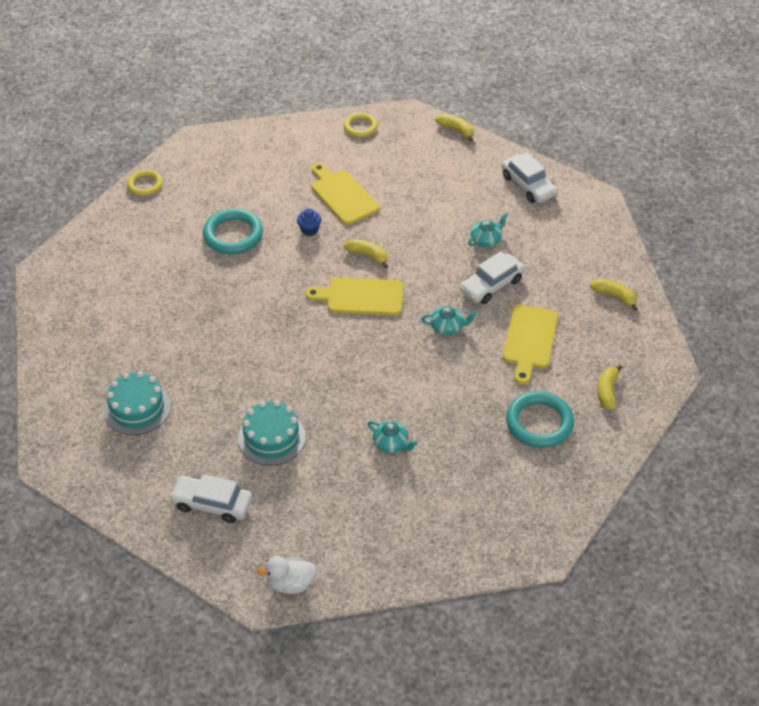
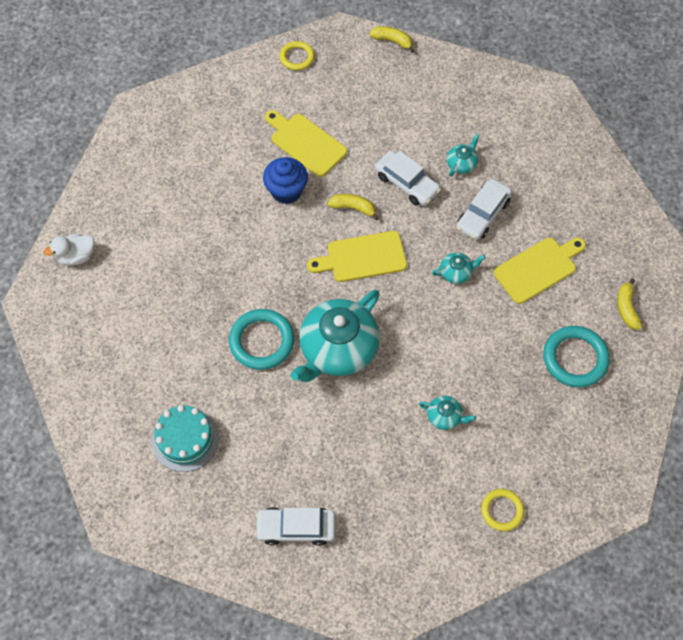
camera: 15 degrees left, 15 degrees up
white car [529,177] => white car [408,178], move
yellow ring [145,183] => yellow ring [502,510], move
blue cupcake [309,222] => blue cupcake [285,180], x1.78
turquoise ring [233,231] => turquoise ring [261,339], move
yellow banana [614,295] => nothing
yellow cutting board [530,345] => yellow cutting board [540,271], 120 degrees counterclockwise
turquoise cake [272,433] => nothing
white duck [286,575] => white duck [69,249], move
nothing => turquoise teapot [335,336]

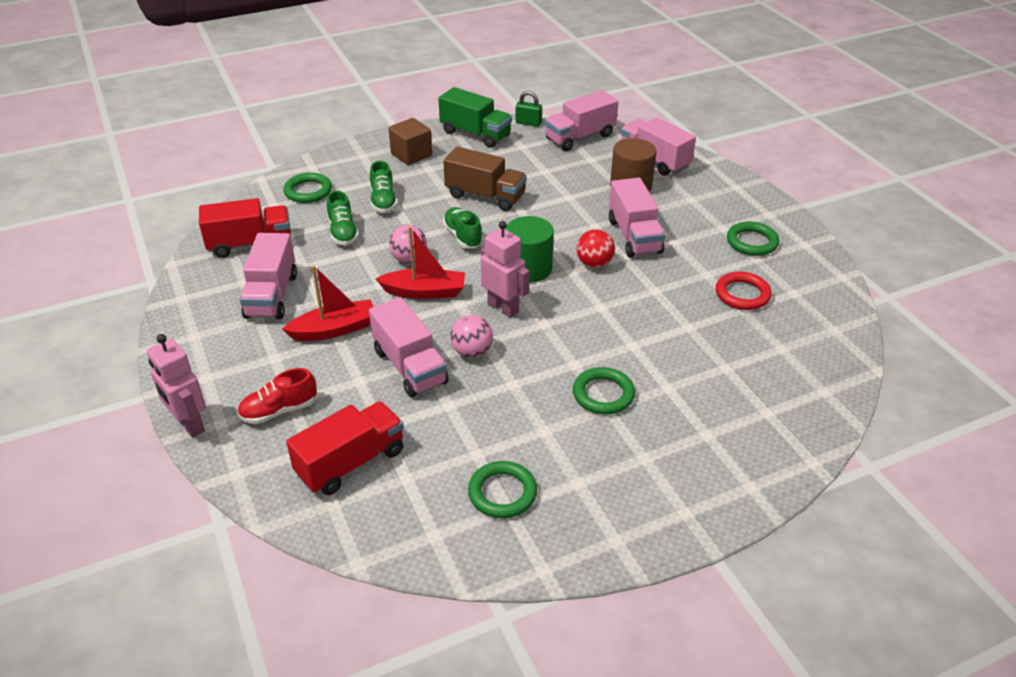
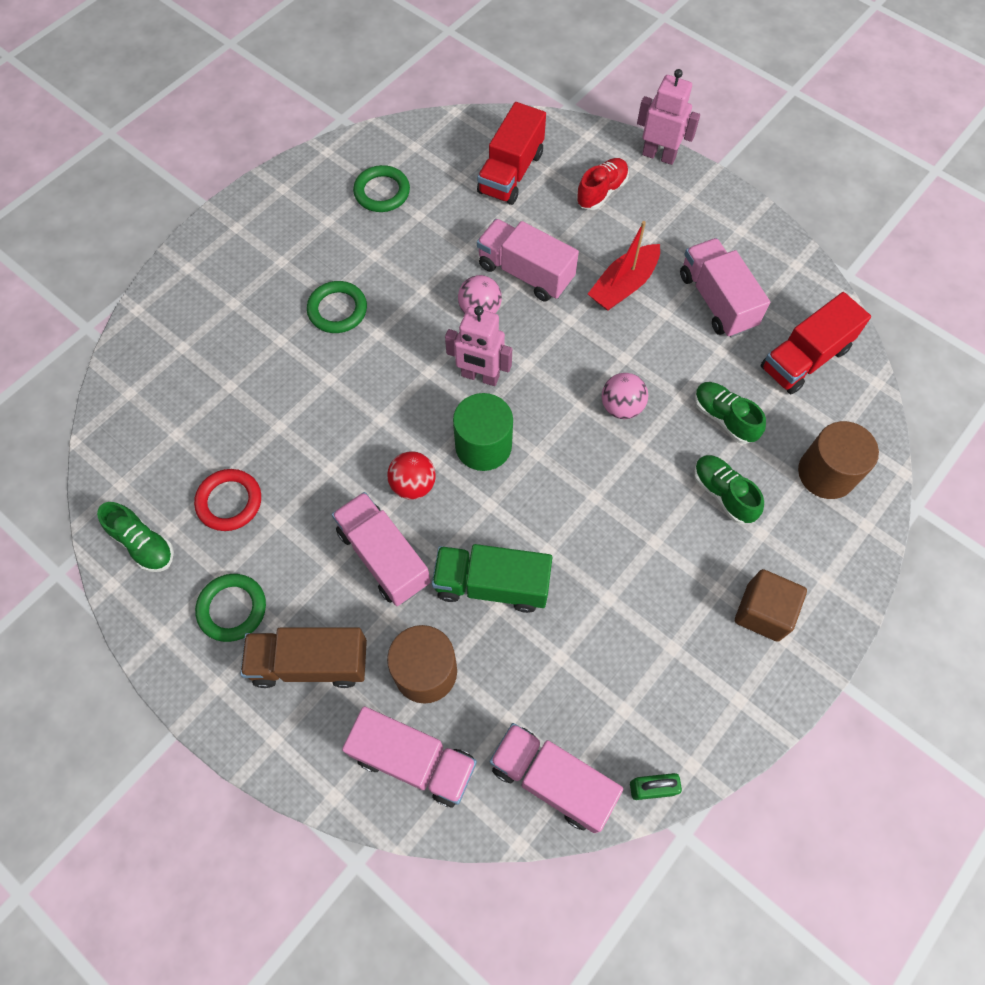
camera: 155 degrees right, 25 degrees up
green truck [475,117] => green truck [492,578], move
pink truck [581,120] => pink truck [556,778], 90 degrees counterclockwise
brown truck [485,179] => brown truck [303,657], move
green ring [308,188] => brown cylinder [838,460]
green shoe [463,227] => green shoe [135,537], move
red boat [420,262] => nothing

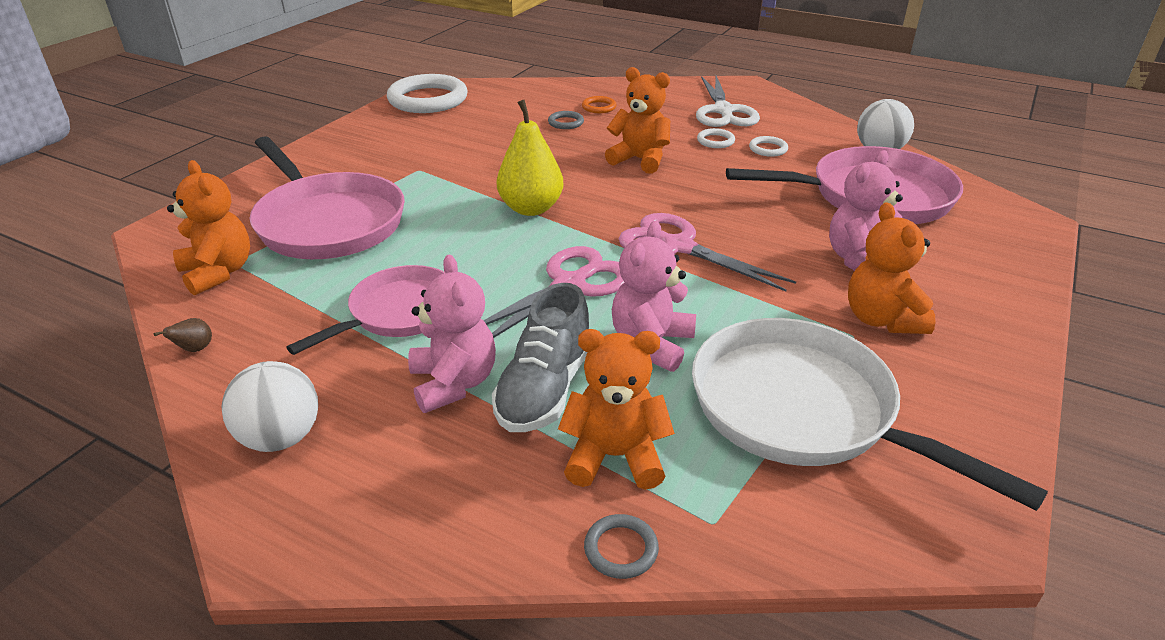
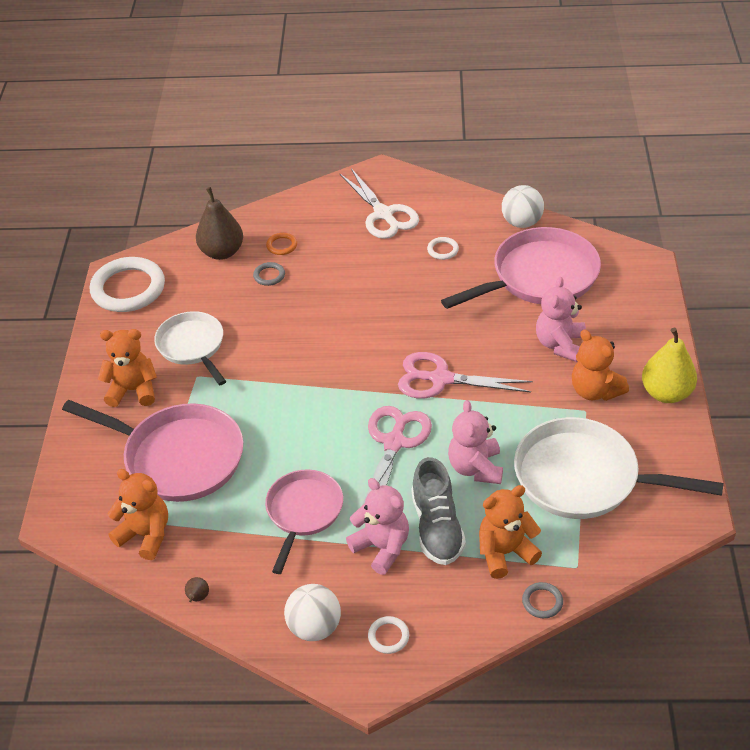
camera: 25 degrees left, 10 degrees up
orange teddy bear [637,120] => orange teddy bear [127,368], move
yellow pear [530,158] => yellow pear [669,365], move
white ring [716,138] => white ring [388,635], move
nothing => brown pear [219,223]
nothing => white pan [190,348]

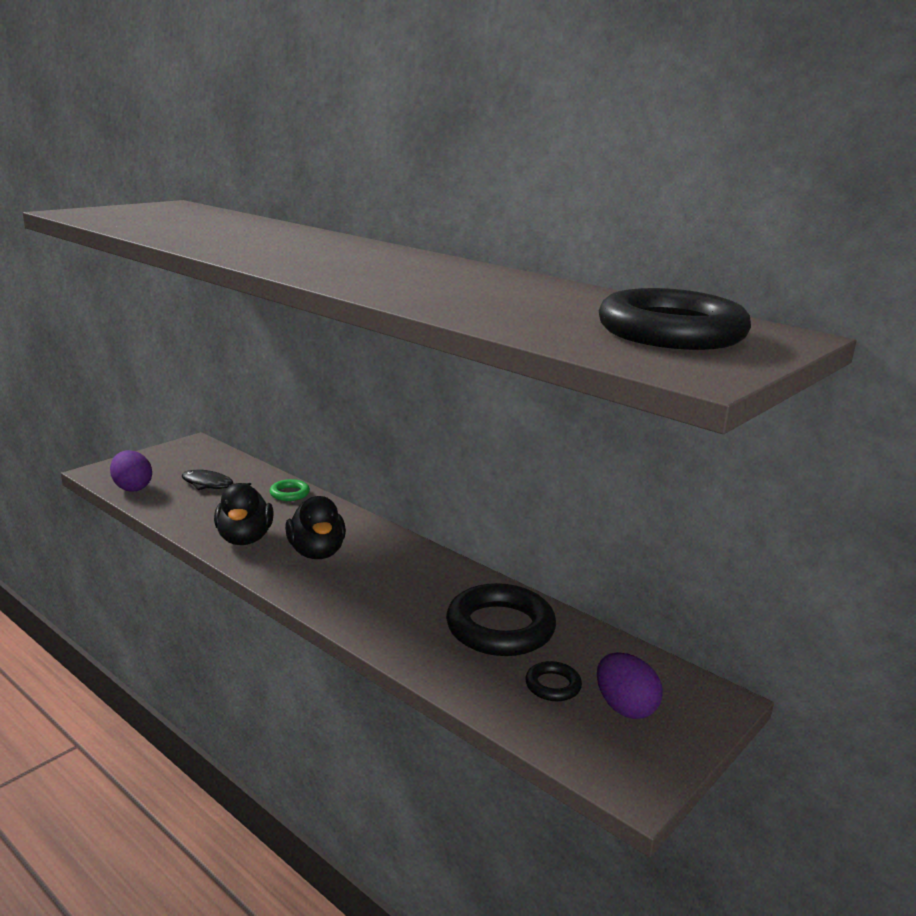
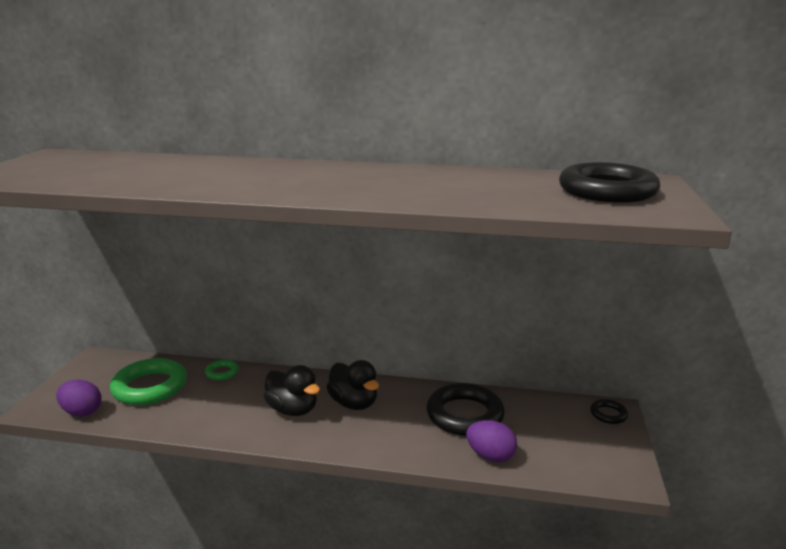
camera: 30 degrees left, 0 degrees up
black fish [216,480] => green ring [148,381]
black duck [243,514] => black duck [352,385], move
purple egg [630,685] => purple egg [491,441], move
black ring [553,681] => black ring [609,411], move

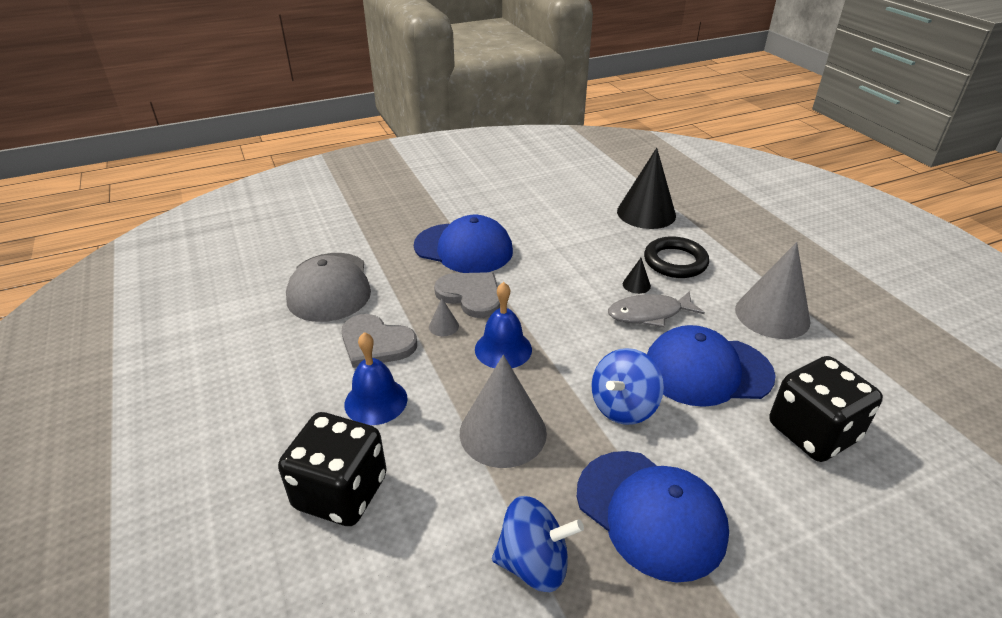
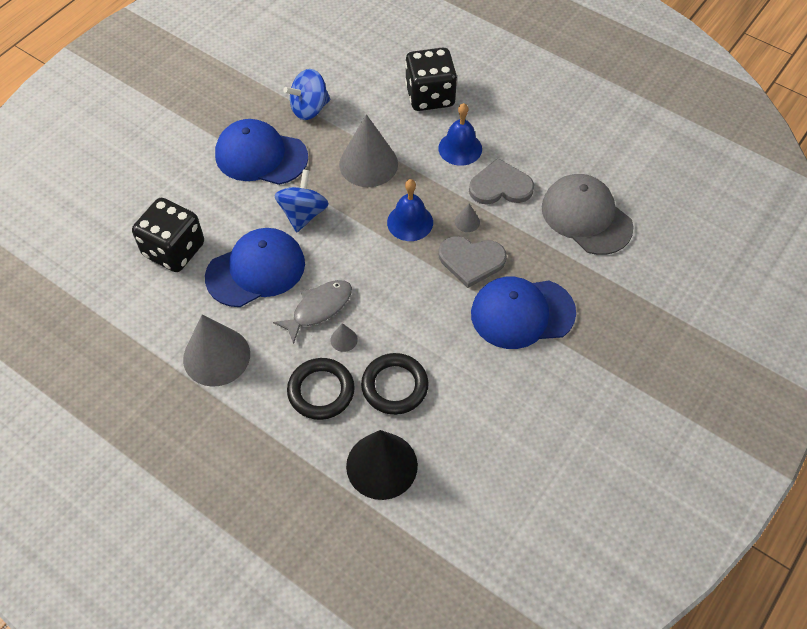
camera: 150 degrees right, 20 degrees up
black cone [637,276] => grey cone [344,337]
nothing => black ring [395,384]

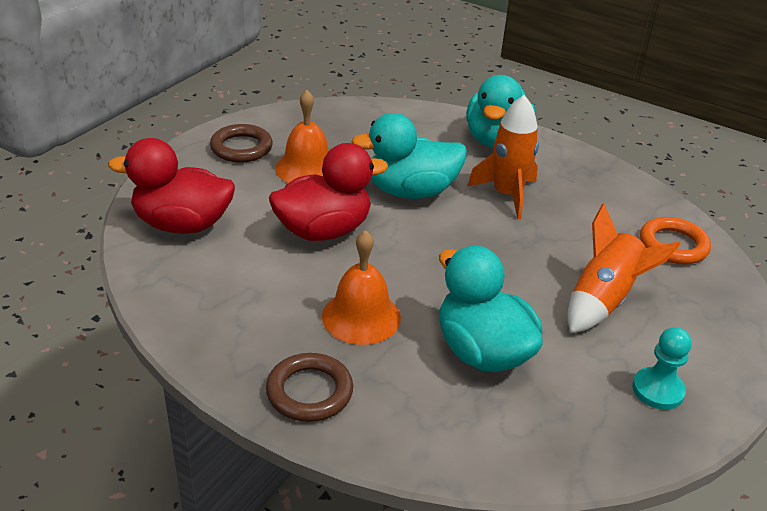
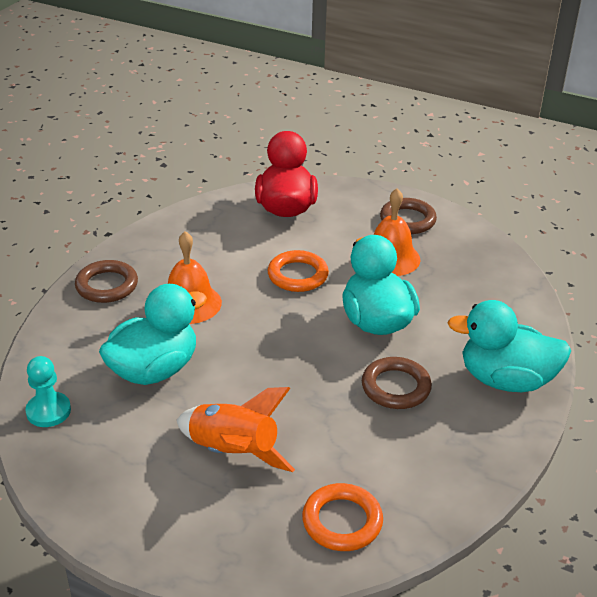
camera: 85 degrees right, 0 degrees up
orange rocket [503,157] => brown ring [397,383]
red duck [328,192] => orange ring [298,271]
turquoise pawn [662,368] => turquoise pawn [48,391], move

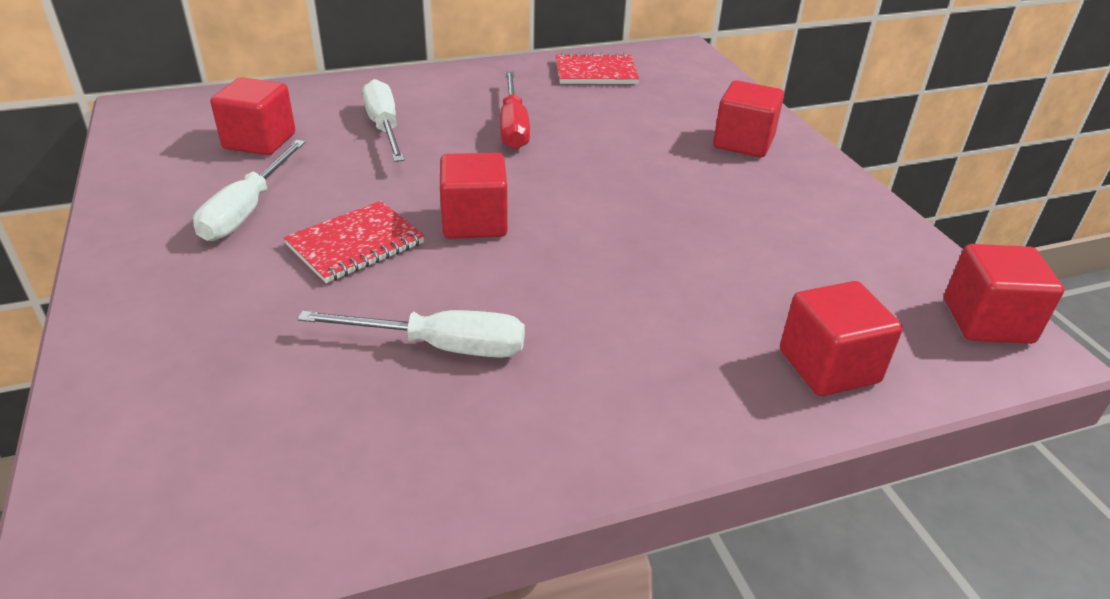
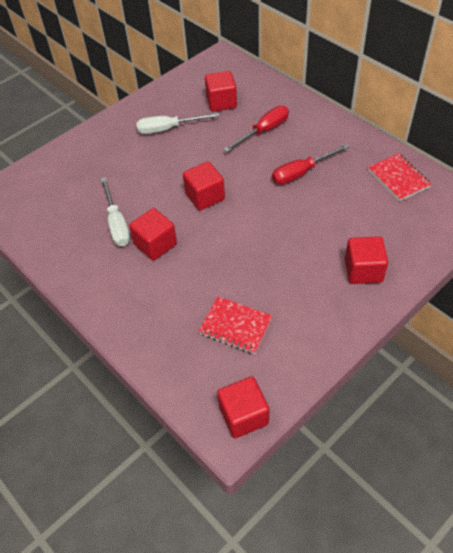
camera: 70 degrees right, 15 degrees up
white screwdriver [383,120] => red screwdriver [256,129]
red notebook [354,242] => red notebook [235,325], move
red cube [841,338] => red cube [153,234], move

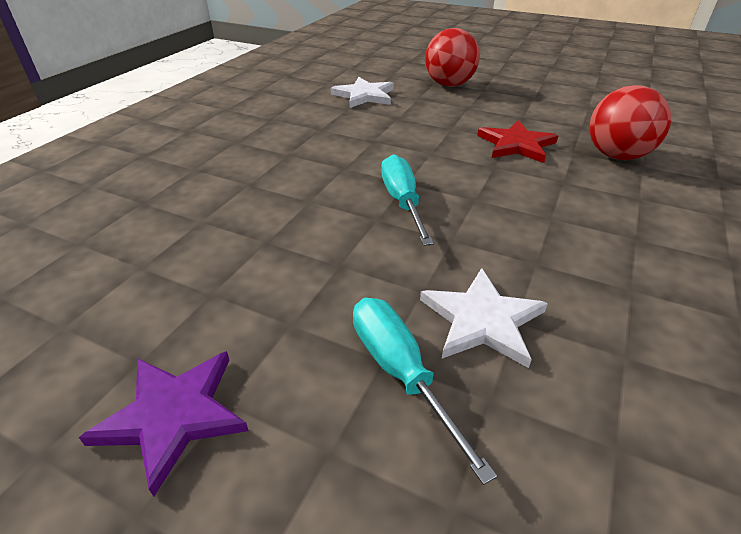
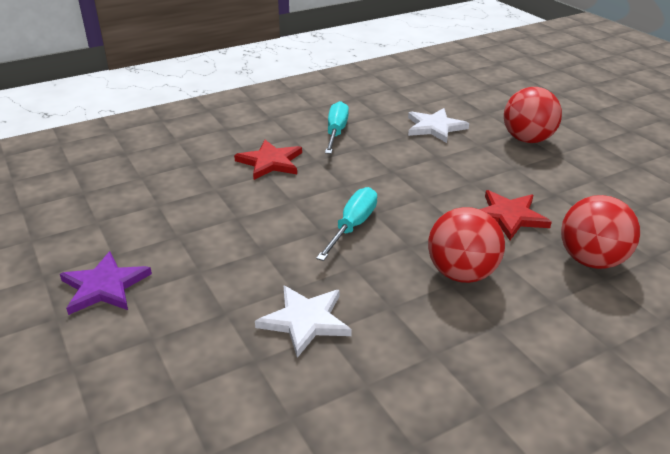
camera: 35 degrees right, 5 degrees down
turquoise screwdriver [425,391] => turquoise screwdriver [337,127], move
nothing => red star [268,160]
nothing => red ball [466,245]

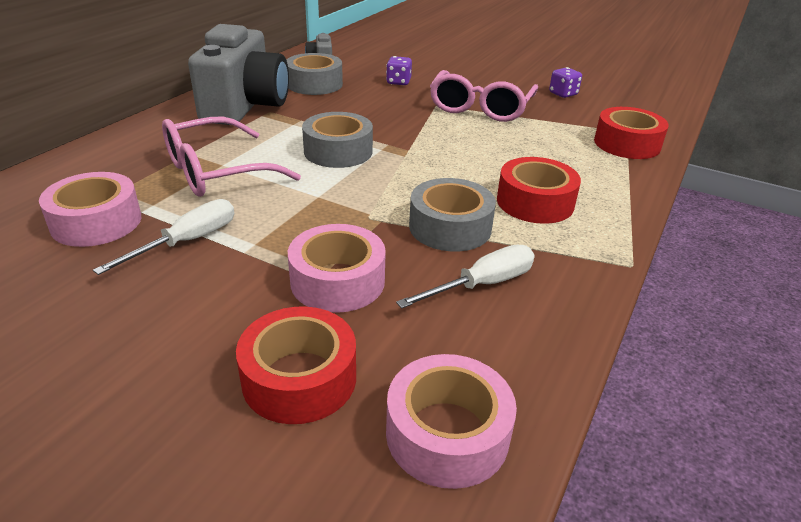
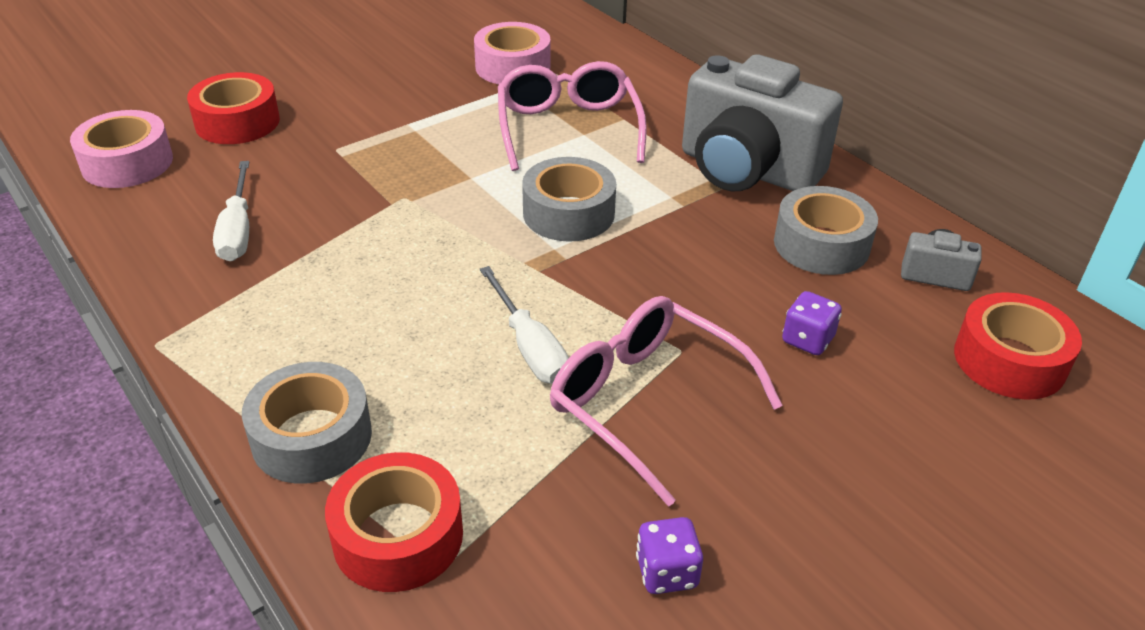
camera: 115 degrees right, 5 degrees up
red tape [539,190] => red tape [1018,346], move
grey tape [452,214] => grey tape [307,422], move
white screwdriver [163,237] => white screwdriver [524,325], move
pink tape [337,268] => nothing

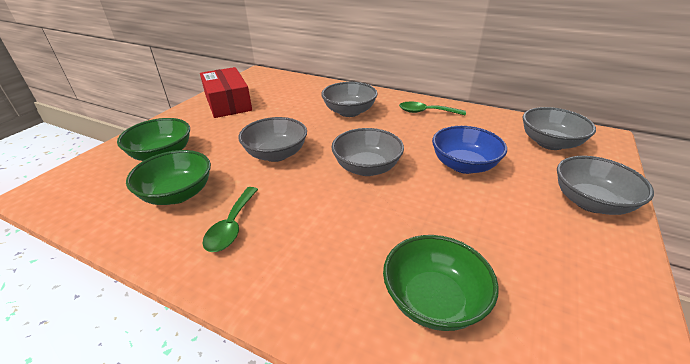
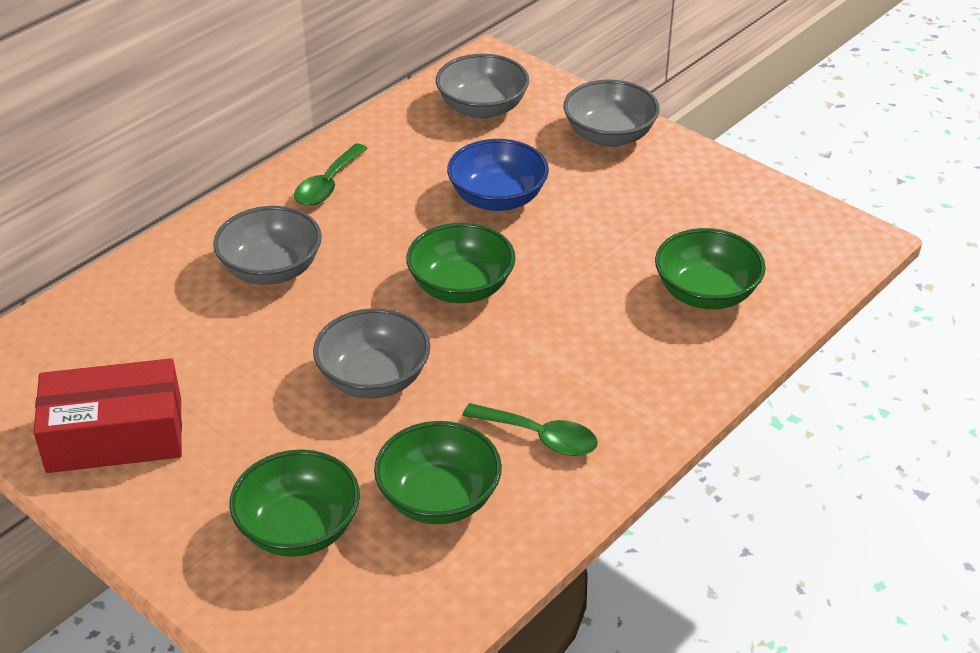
camera: 75 degrees left, 5 degrees up
grey bowl [367,152] => green bowl [461,263]

